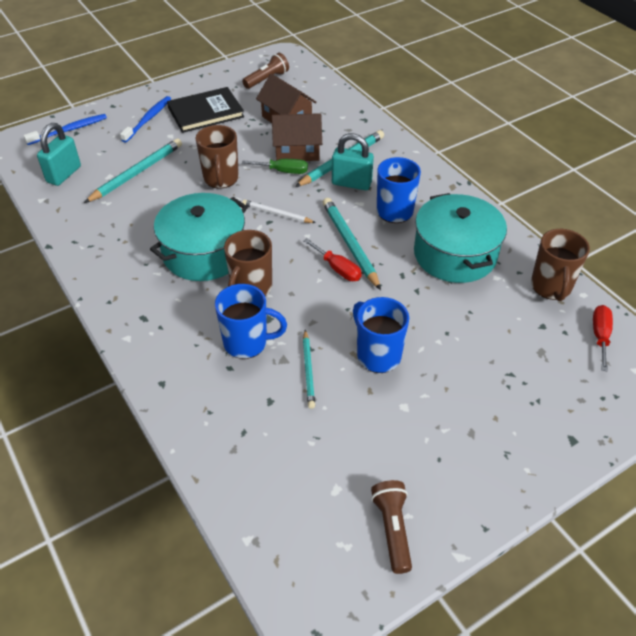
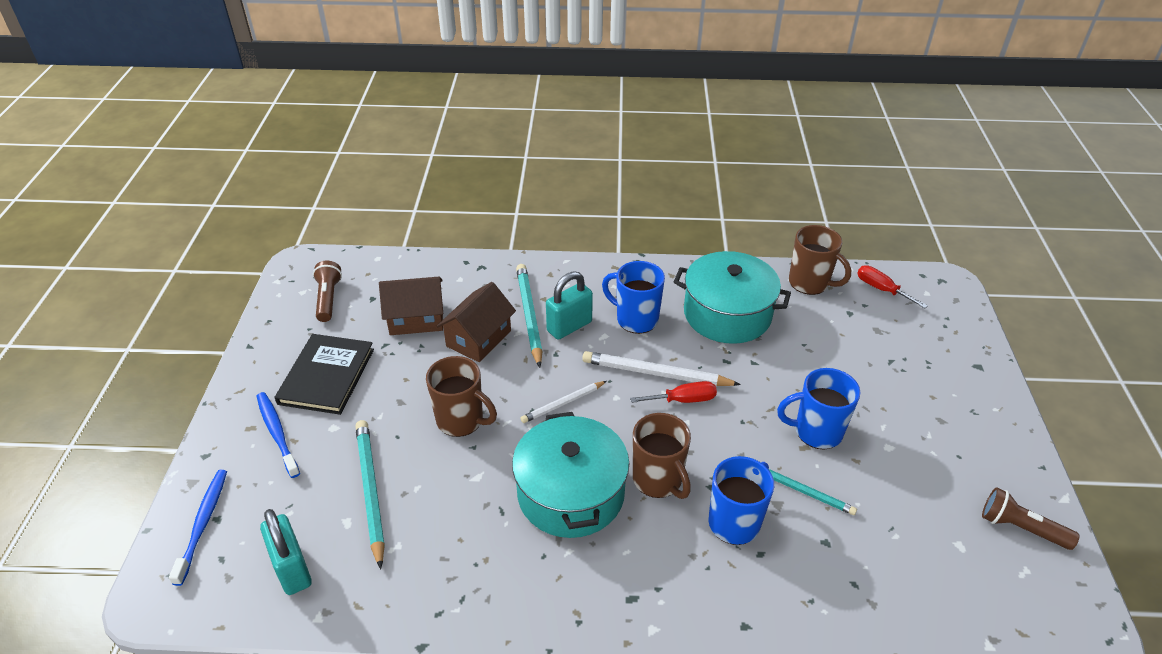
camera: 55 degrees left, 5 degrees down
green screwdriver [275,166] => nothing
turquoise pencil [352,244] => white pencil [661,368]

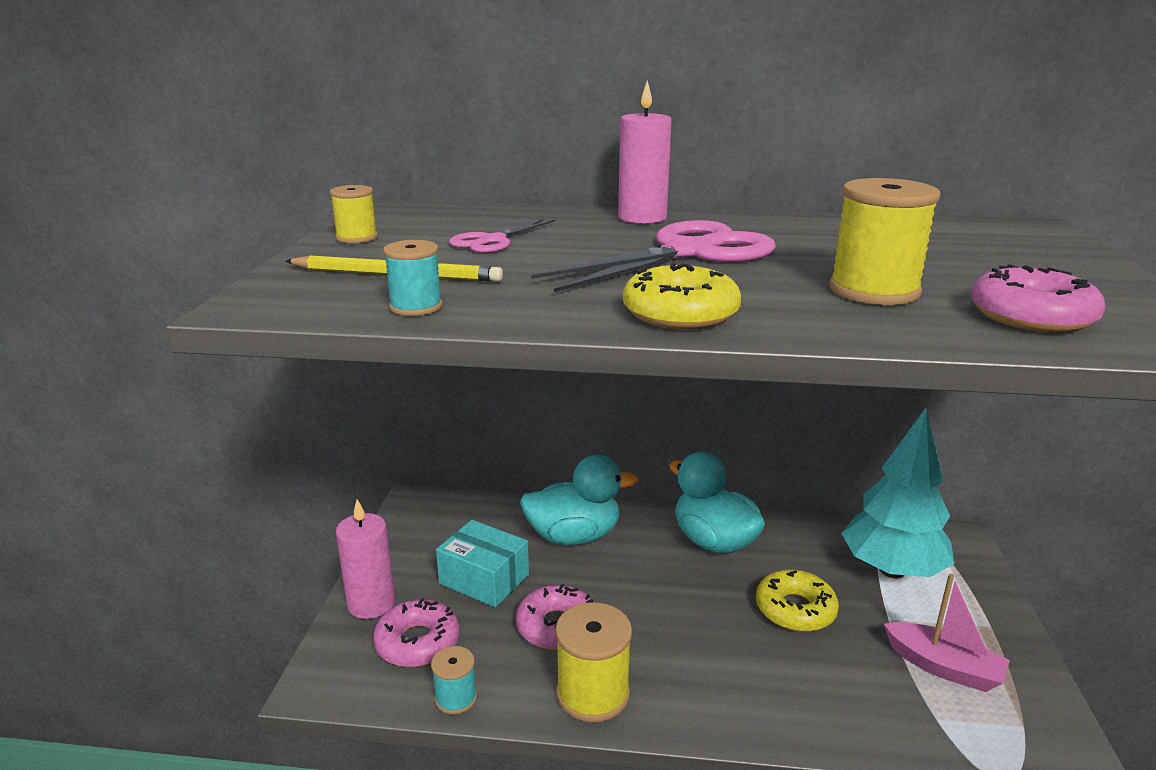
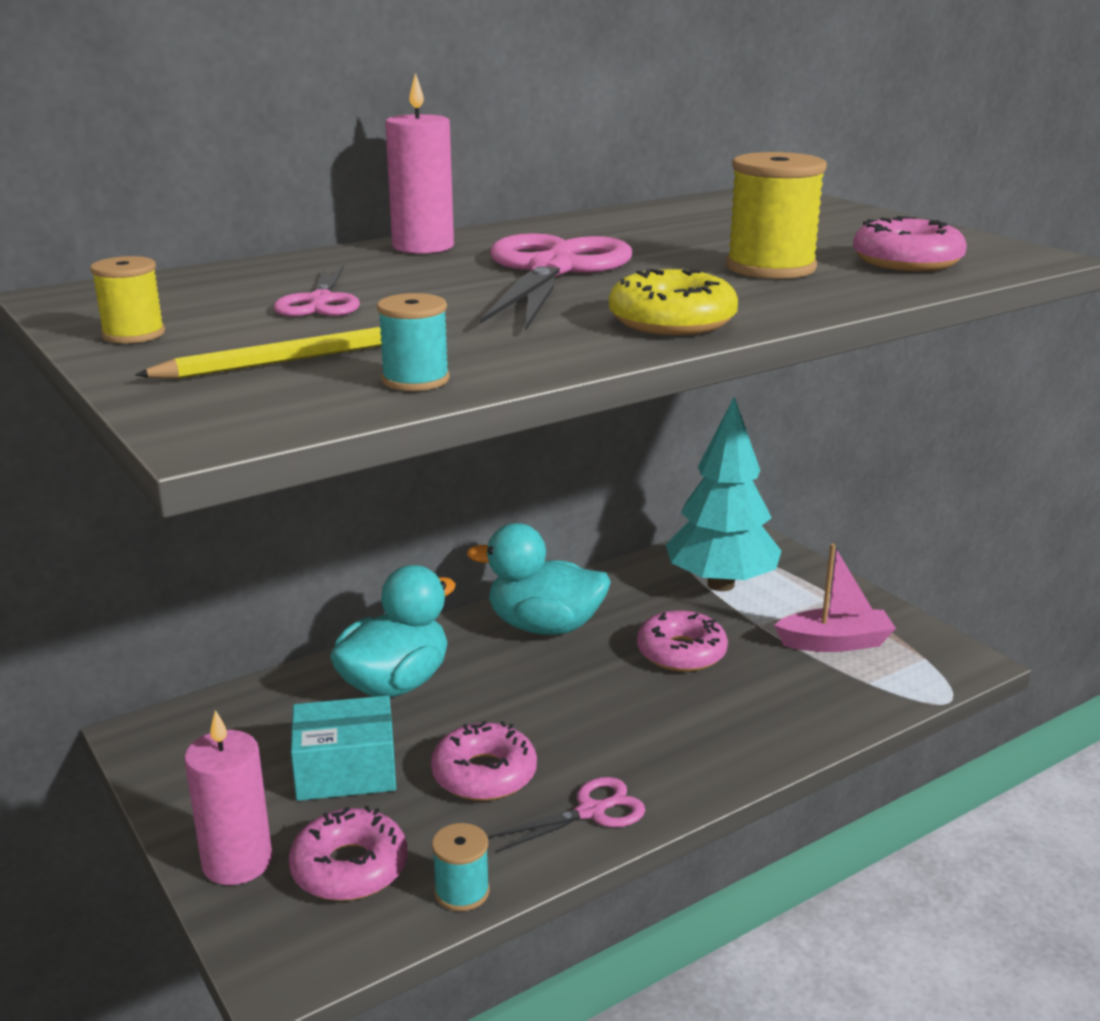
camera: 40 degrees left, 0 degrees up
yellow donut [797,600] => pink donut [682,641]
yellow spool [593,662] => pink scissors [566,814]

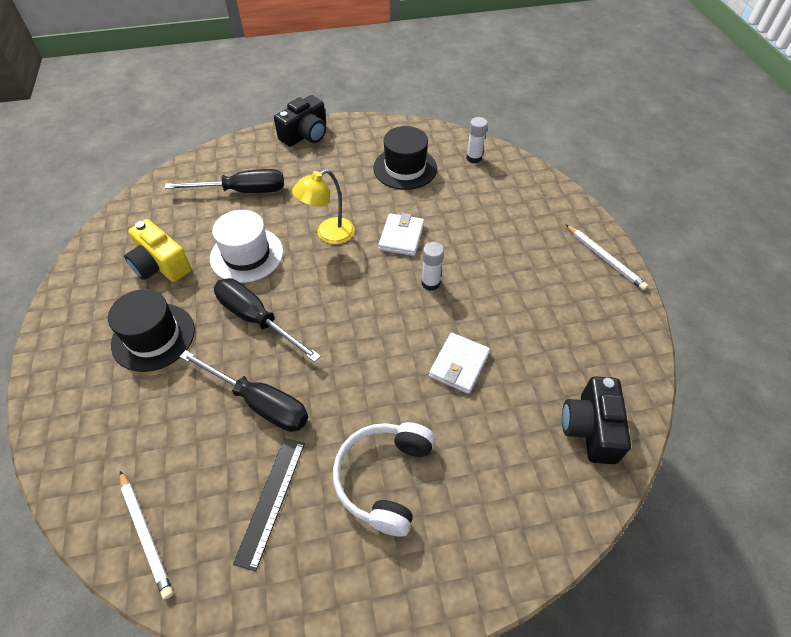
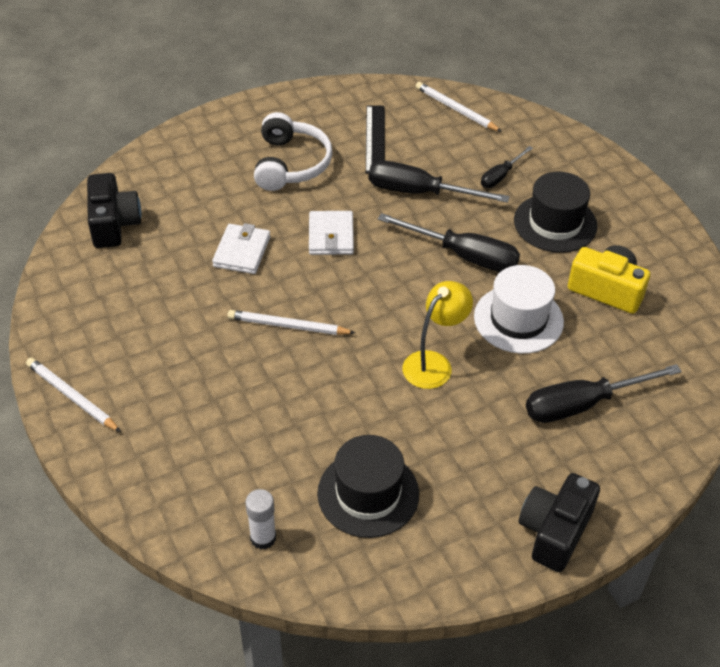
camera: 165 degrees right, 5 degrees down
white wallet [401,234] => white wallet [331,233], move
white glue stick [433,266] => white pencil [291,322]
nothing => black screwdriver [507,167]

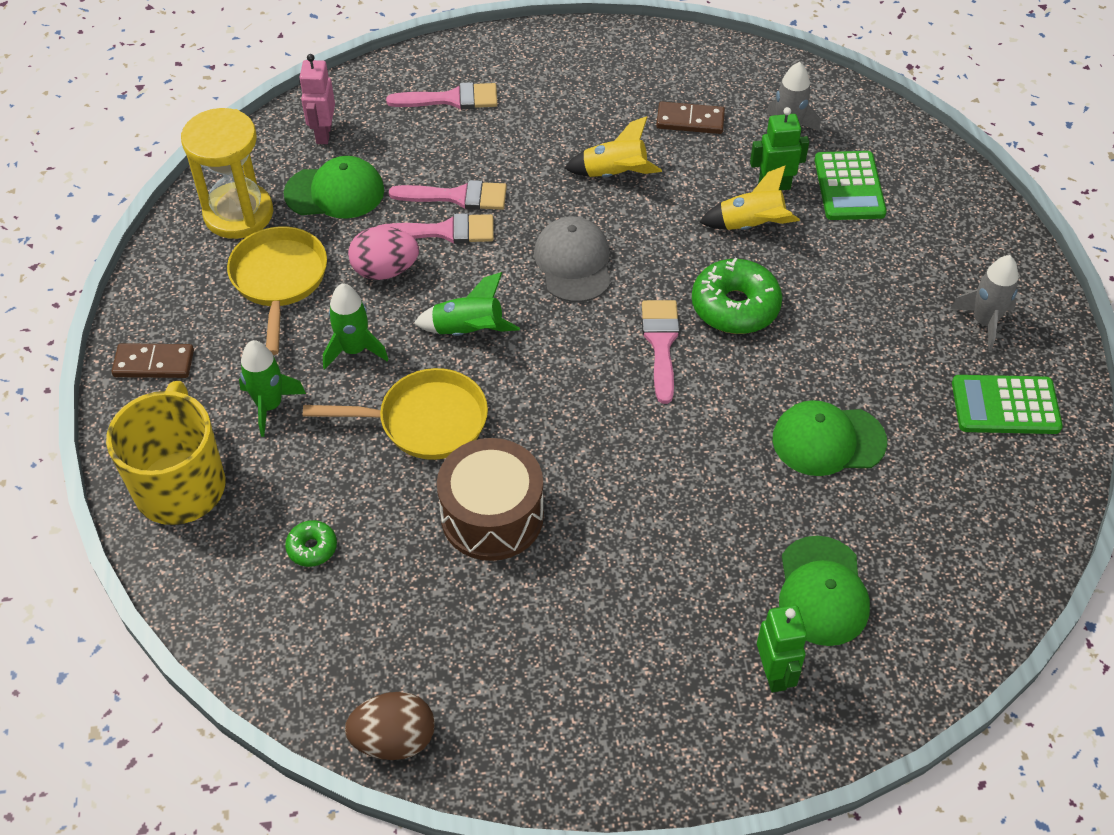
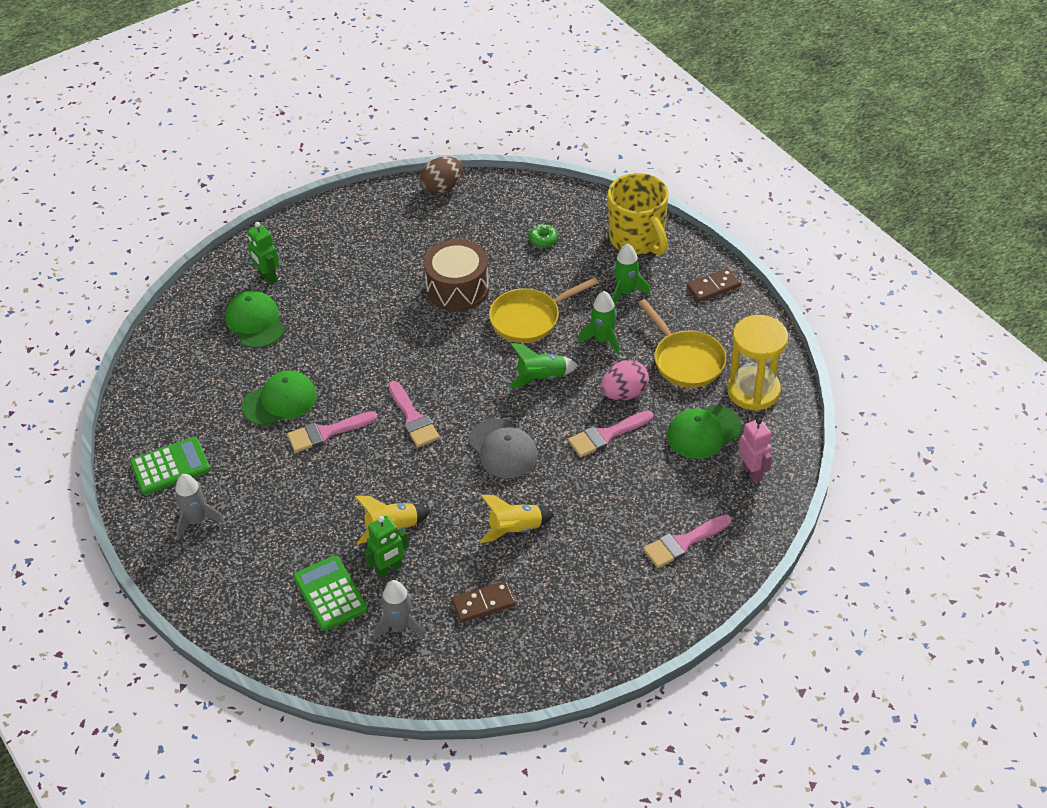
camera: 155 degrees right, 5 degrees down
pink brush [448,195] => pink brush [332,432], move
green donut [737,296] => nothing

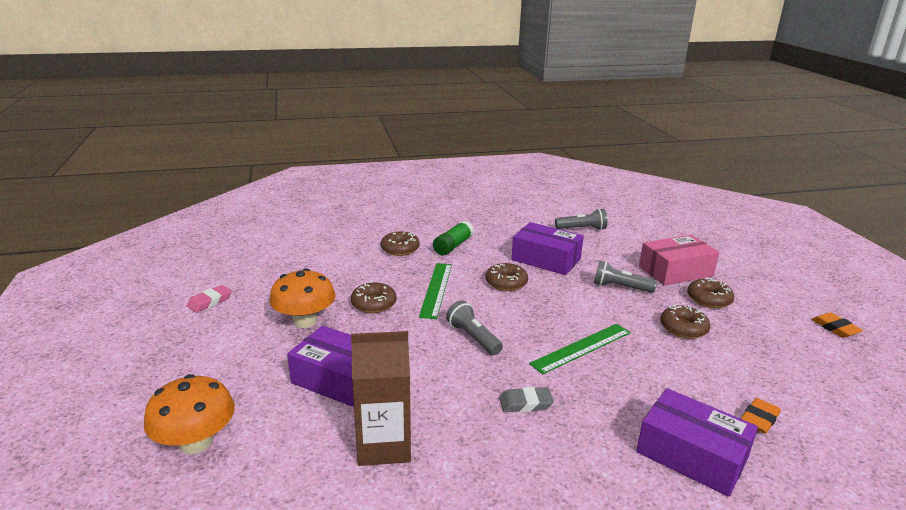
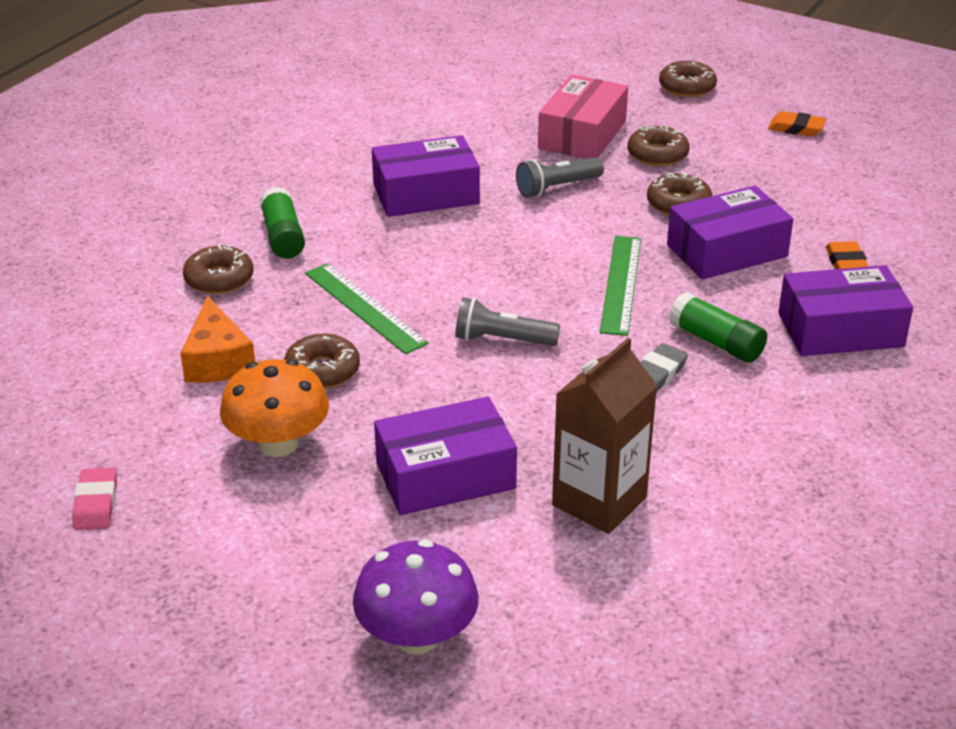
camera: 45 degrees left, 10 degrees up
grey flashlight [581,219] => nothing
brown donut [507,277] => brown donut [688,79], move
orange mushroom [189,414] => purple mushroom [416,597]
nothing => purple box [730,232]
nothing => green glue stick [718,327]
nothing => orange cheese [217,339]

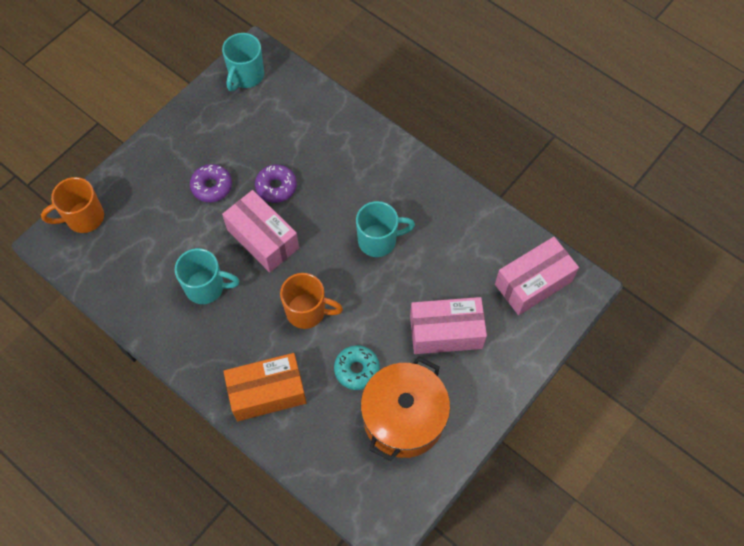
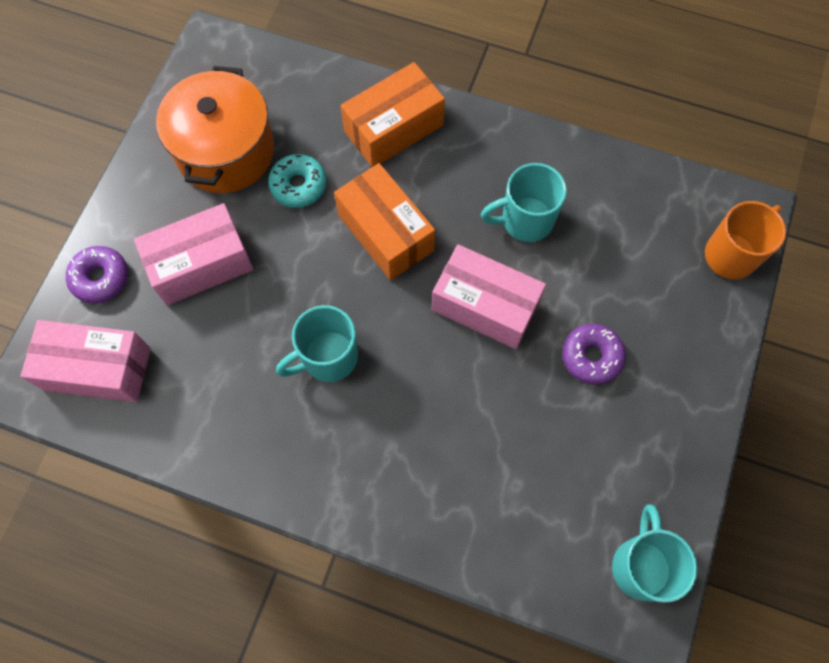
camera: 160 degrees right, 5 degrees up
purple donut [276,184] => purple donut [97,274], move
pink box [537,276] => pink box [86,361], 60 degrees clockwise
orange mug [311,301] => orange box [384,221]

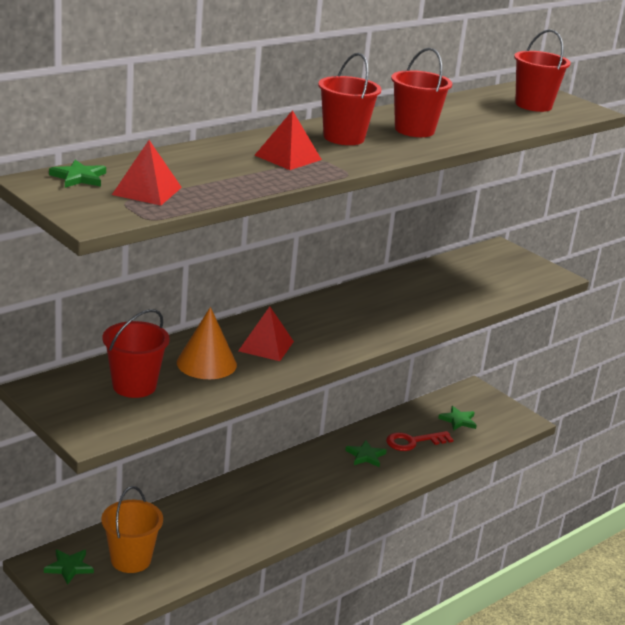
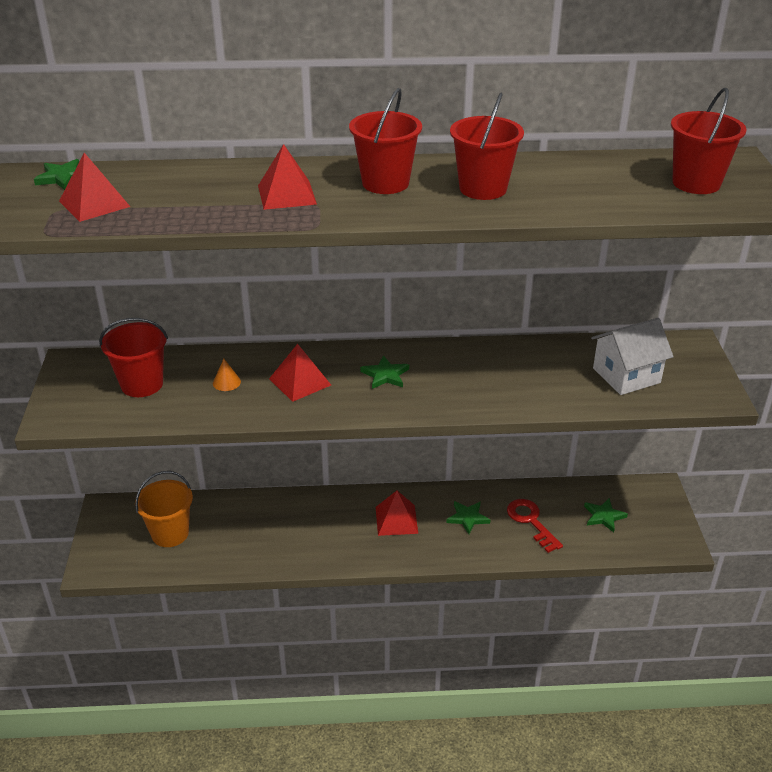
camera: 40 degrees right, 10 degrees up
orange cone [207,343] => orange cone [227,375], x0.47
red key [419,441] => red key [535,526], 45 degrees clockwise
green star [69,567] => green star [384,372], move
nothing => white house [632,356]
nothing => red pyramid [397,513]

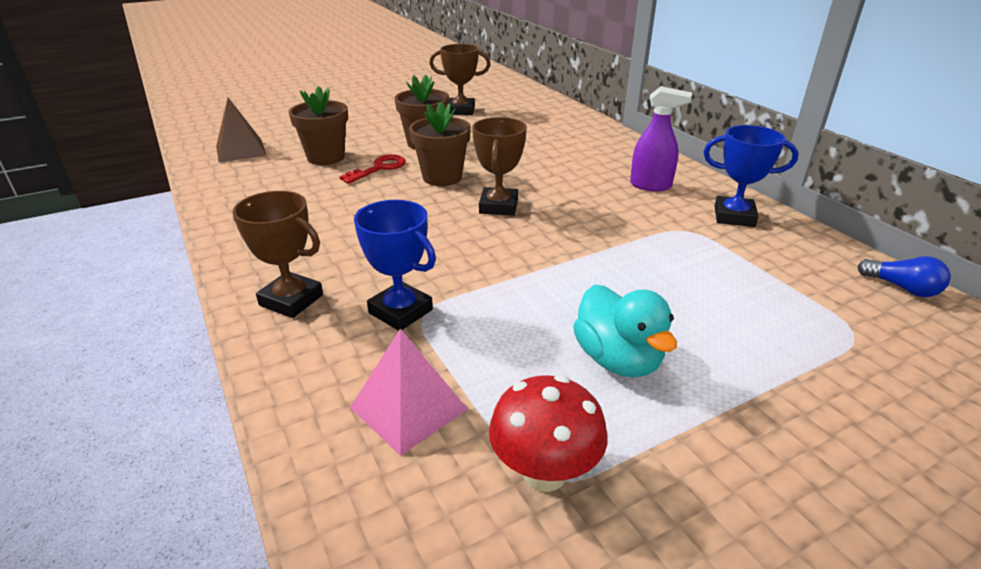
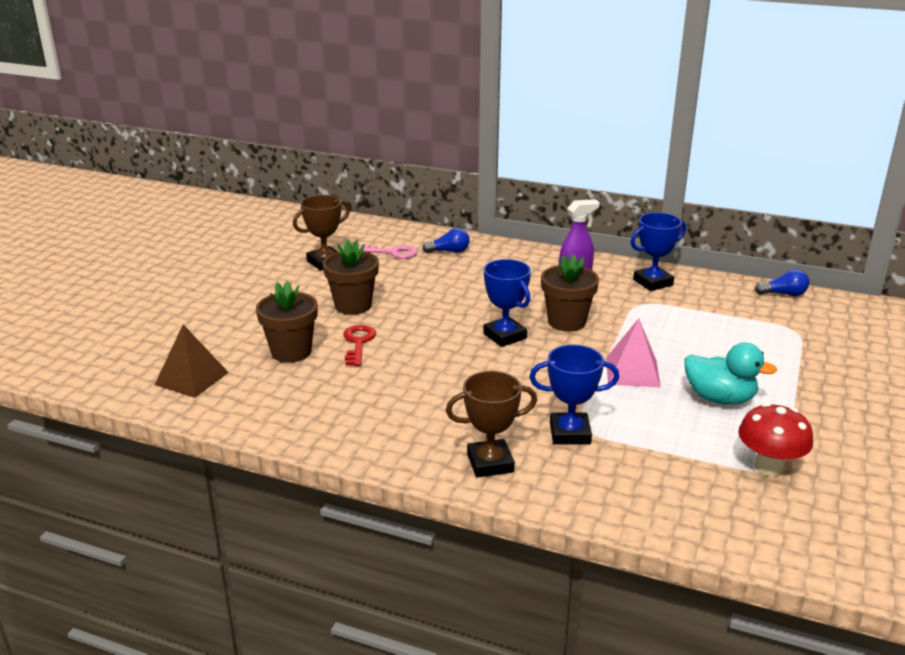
camera: 40 degrees left, 5 degrees down
brown flower pot [440,144] => brown flower pot [570,293], move
brown trophy [499,166] => blue trophy [507,303]
pink pyramid [409,392] => pink pyramid [633,352], move
nothing => blue light bulb [446,240]
nothing => pink key [388,251]

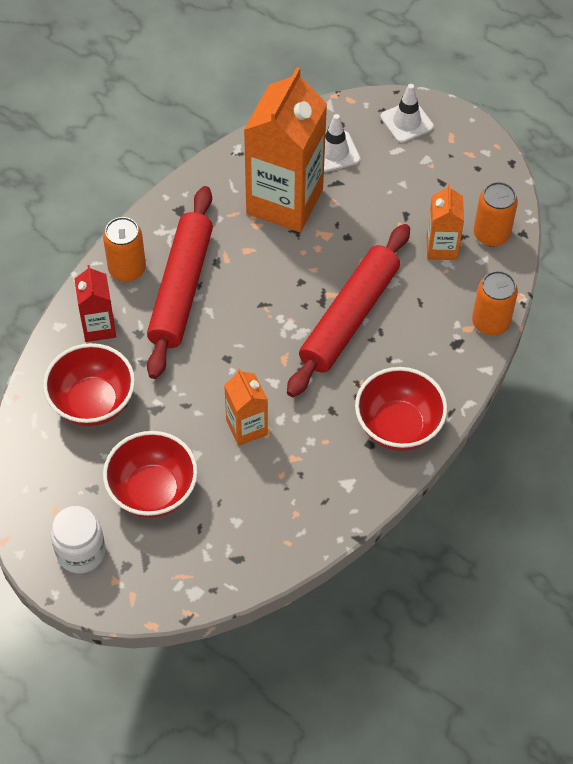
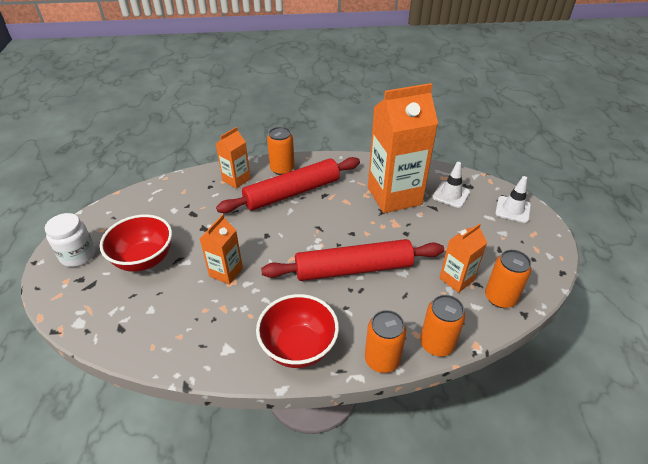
camera: 50 degrees right, 15 degrees down
red carton [95,303] => orange carton [233,158]
red bowl [89,384] => nothing
nothing => orange can [386,341]

